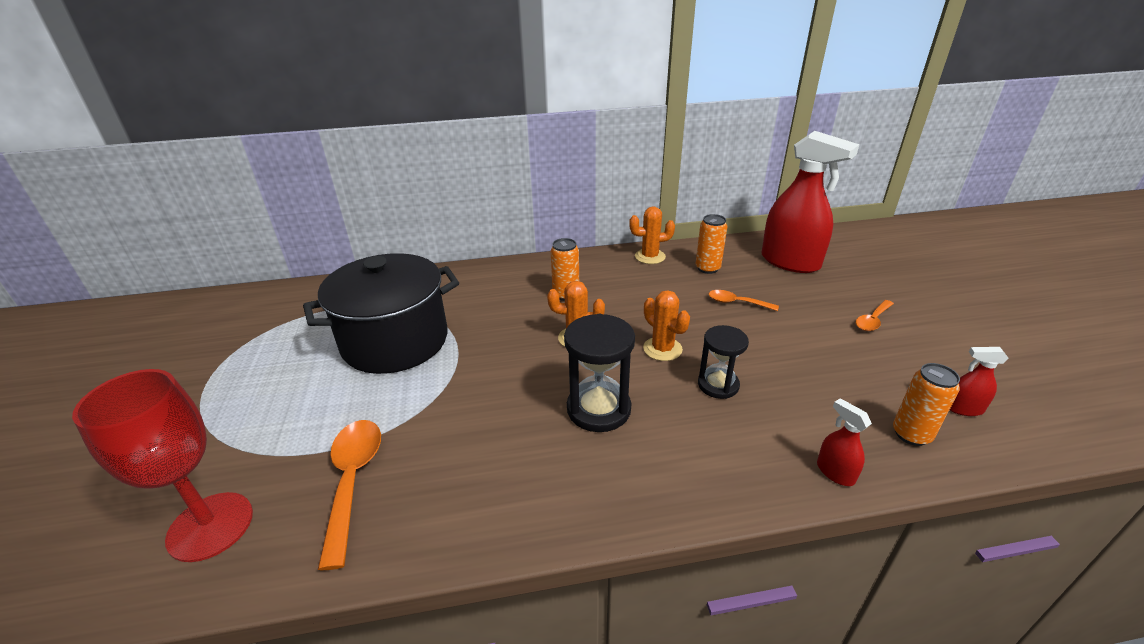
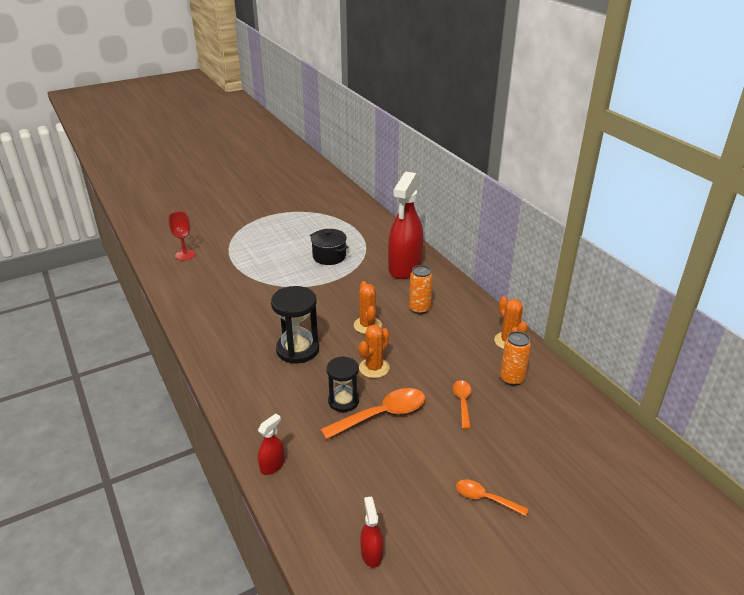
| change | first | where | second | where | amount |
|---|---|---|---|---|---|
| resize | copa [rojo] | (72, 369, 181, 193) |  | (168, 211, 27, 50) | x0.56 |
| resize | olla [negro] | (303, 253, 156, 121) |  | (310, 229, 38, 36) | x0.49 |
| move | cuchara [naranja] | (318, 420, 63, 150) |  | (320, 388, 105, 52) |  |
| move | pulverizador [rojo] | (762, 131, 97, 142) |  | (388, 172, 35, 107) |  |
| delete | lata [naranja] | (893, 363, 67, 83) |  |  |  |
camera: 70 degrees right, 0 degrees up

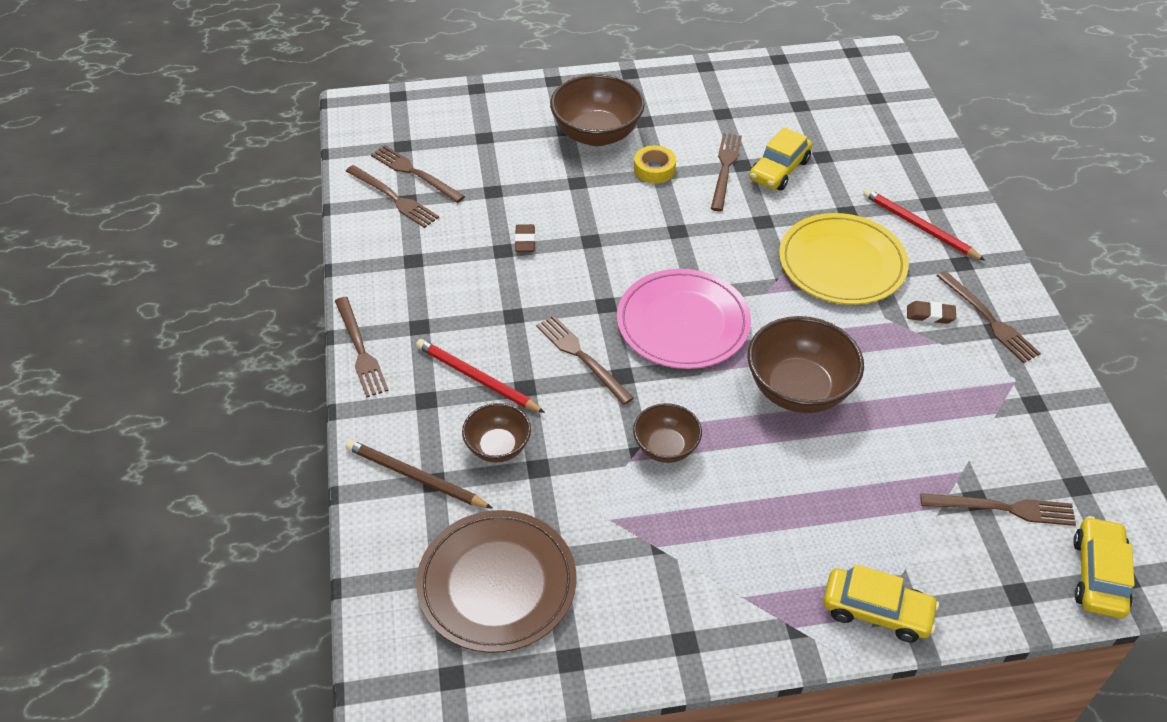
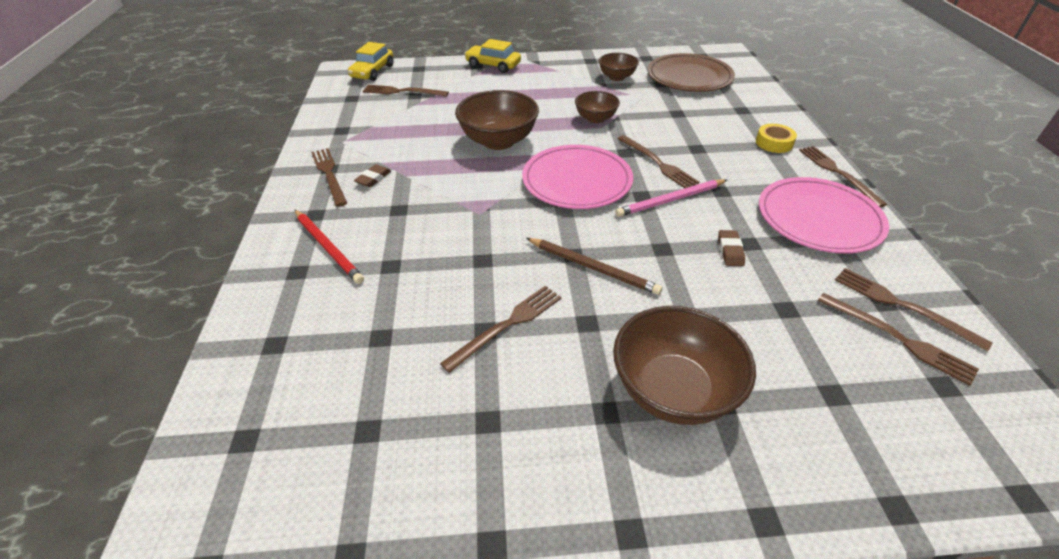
| change | first | where | second | where | amount |
|---|---|---|---|---|---|
| rotate | goma de borrar [marrón] | (907, 301, 49, 23) |  | (354, 164, 37, 23) | 75 degrees counterclockwise |
| rotate | tenedor [marrón] | (711, 133, 31, 78) |  | (440, 286, 121, 87) | 150 degrees counterclockwise |
| move | lápiz [marrón] | (345, 440, 148, 69) |  | (526, 238, 136, 57) |  |
| move | cuenco [marrón] | (462, 403, 69, 59) |  | (599, 53, 40, 28) |  |
| insert |  |  | lápiz [rosa] | (615, 179, 112, 38) |  |
| move | cinta adhesiva [amarillo] | (634, 145, 42, 38) |  | (756, 124, 41, 29) |  |
| insert |  |  | plato [rosa] | (759, 177, 130, 77) |  |
| delete | lápiz [rojo] | (416, 339, 129, 74) |  |  |  |
| delete | coche [amarillo] | (749, 127, 63, 63) |  |  |  |
| delete | plato [amarillo] | (779, 213, 130, 92) |  |  |  |
camera: 175 degrees left, 5 degrees down

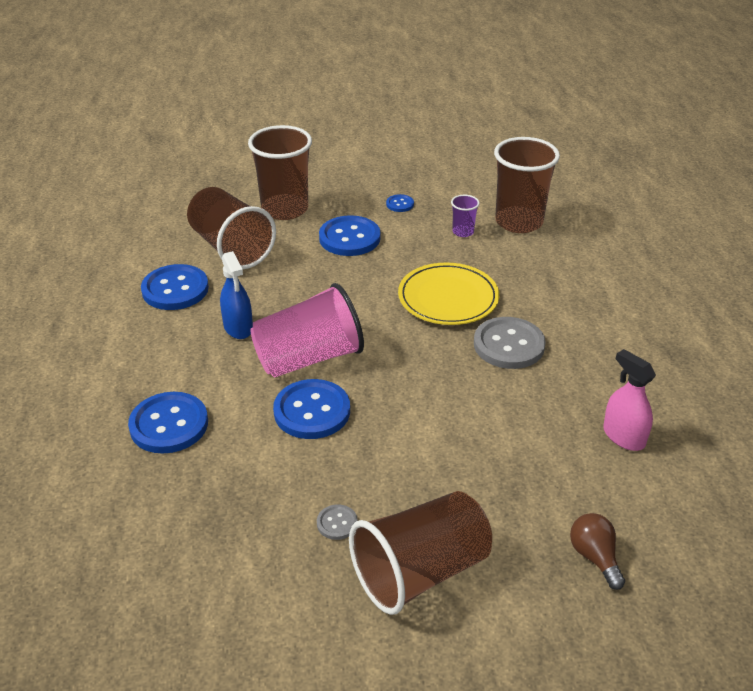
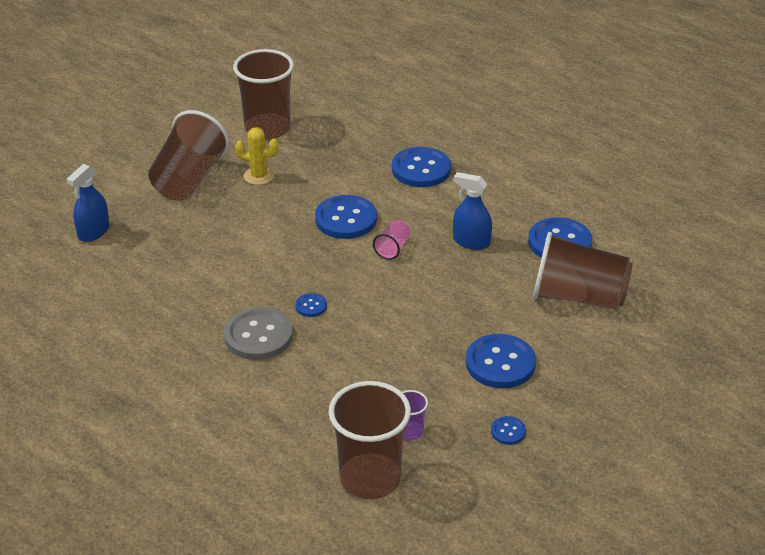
| change | first | where | second | where | amount |
|---|---|---|---|---|---|
| replace | bombilla [marrón] | (570, 513, 55, 77) | pulverizador [azul] | (67, 164, 42, 78) |  |
| move | vaso [marrón] | (248, 125, 64, 95) |  | (233, 49, 61, 91) |  |
| replace | botón [gris] | (317, 504, 41, 36) | cactus [amarillo] | (235, 127, 44, 58) |  |
| insert |  |  | botón [azul] | (295, 293, 32, 24) |  |
| resize | vaso [rosa] | (250, 283, 114, 94) |  | (373, 220, 38, 40) | x0.44 |
| delete | plato [amarillo] | (398, 263, 101, 62) |  |  |  |
| delete | pulverizador [rosa] | (603, 349, 53, 102) |  |  |  |
camera: 140 degrees right, 0 degrees up

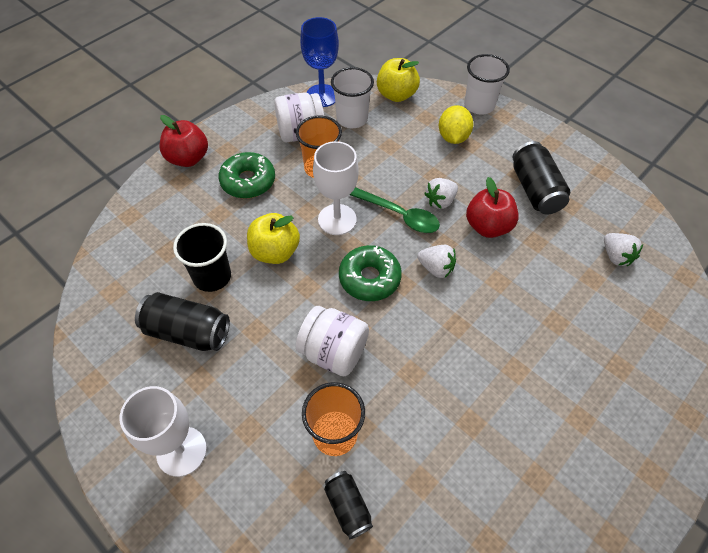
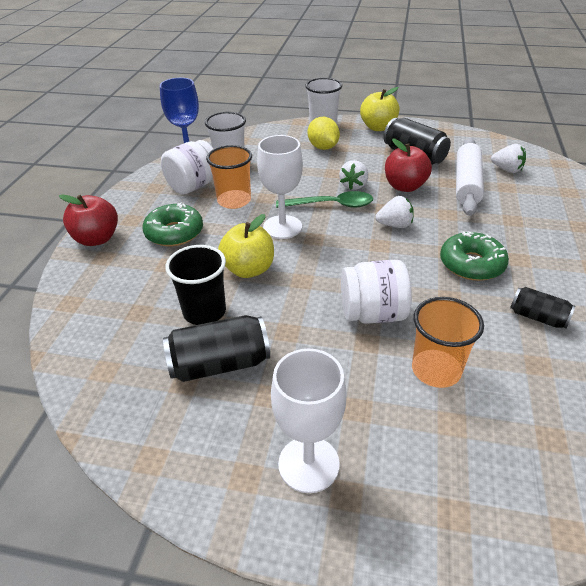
| change | first | where | second | where | amount |
|---|---|---|---|---|---|
| move | manzana [amarillo] | (377, 58, 43, 44) |  | (360, 87, 40, 44) |  |
| move | rosquilla [verde] | (339, 245, 63, 56) |  | (440, 231, 69, 50) |  |
| insert |  |  | rodillo [blanco] | (456, 138, 28, 78) |  |
| move | lata [negro] | (324, 471, 49, 68) |  | (510, 287, 65, 41) |  |
camera: 30 degrees left, 15 degrees down

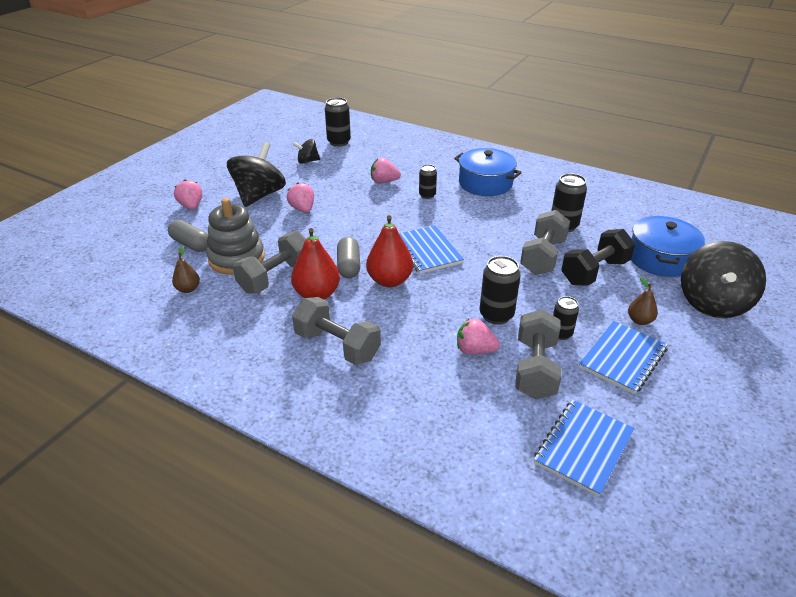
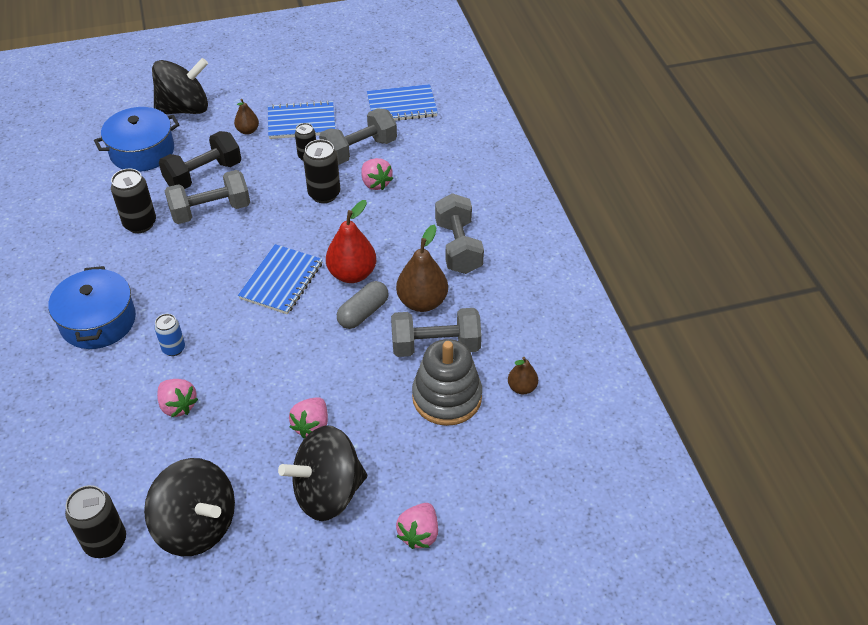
| change | first | where | second | where | amount |
|---|---|---|---|---|---|
| resize | peonza [negro] | (293, 139, 27, 25) |  | (144, 458, 91, 98) | x1.99 |
| recolor | lata [negro] | (419, 164, 18, 35) | lata [azul] | (154, 314, 31, 42) |  |
| rotate | mancuerna [negro] | (561, 229, 74, 57) |  | (159, 131, 82, 58) | 45 degrees counterclockwise |
| recolor | pera [rojo] | (291, 228, 49, 72) | pera [marrón] | (396, 224, 52, 88) |  |
| delete | cápsula [gris] | (168, 220, 40, 32) |  |  |  |
camera: 135 degrees left, 10 degrees up

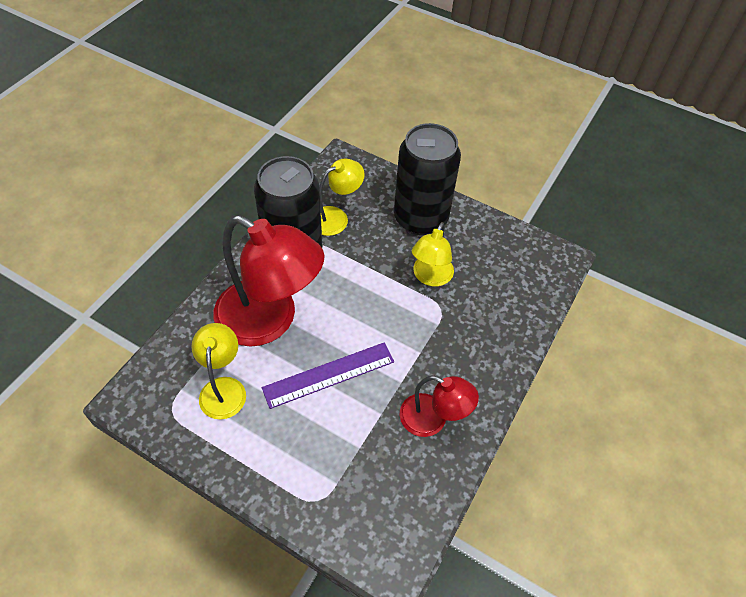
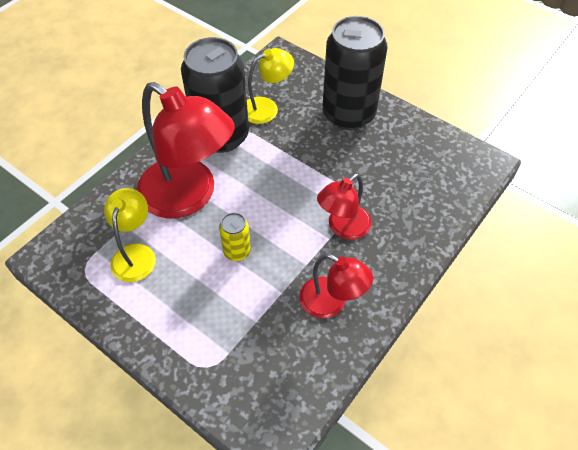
| change | first | where | second | where | amount |
|---|---|---|---|---|---|
| replace | regla [morado] | (262, 342, 132, 67) | lata [amarillo] | (219, 213, 32, 48) |  |
| insert |  |  | lámpara [rojo] | (317, 174, 55, 66) |  |
| delete | lámpara [amarillo] | (412, 222, 42, 64) |  |  |  |
camera: 10 degrees right, 0 degrees up

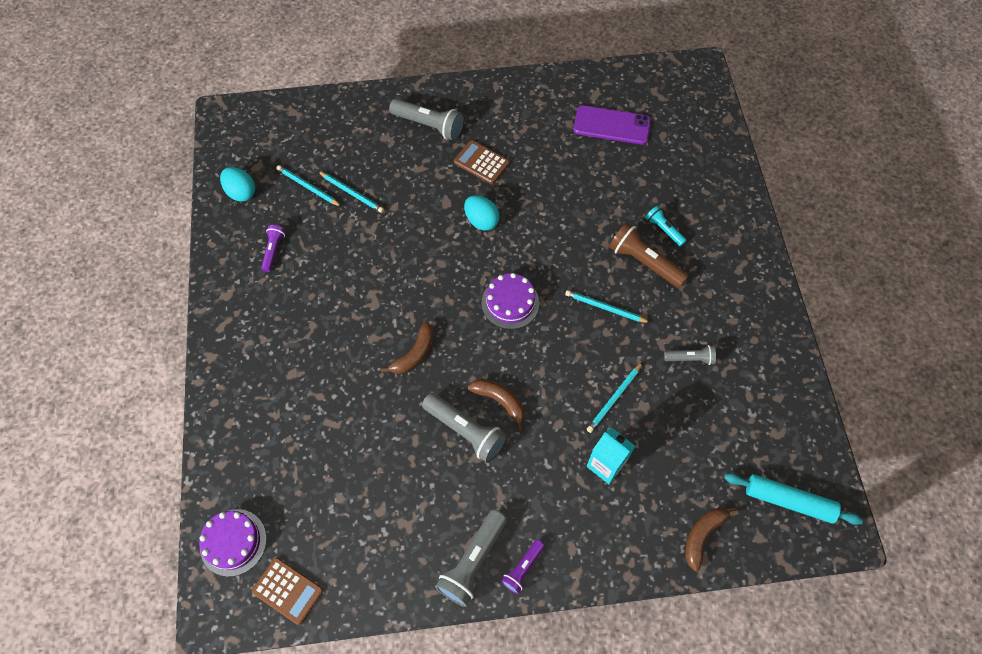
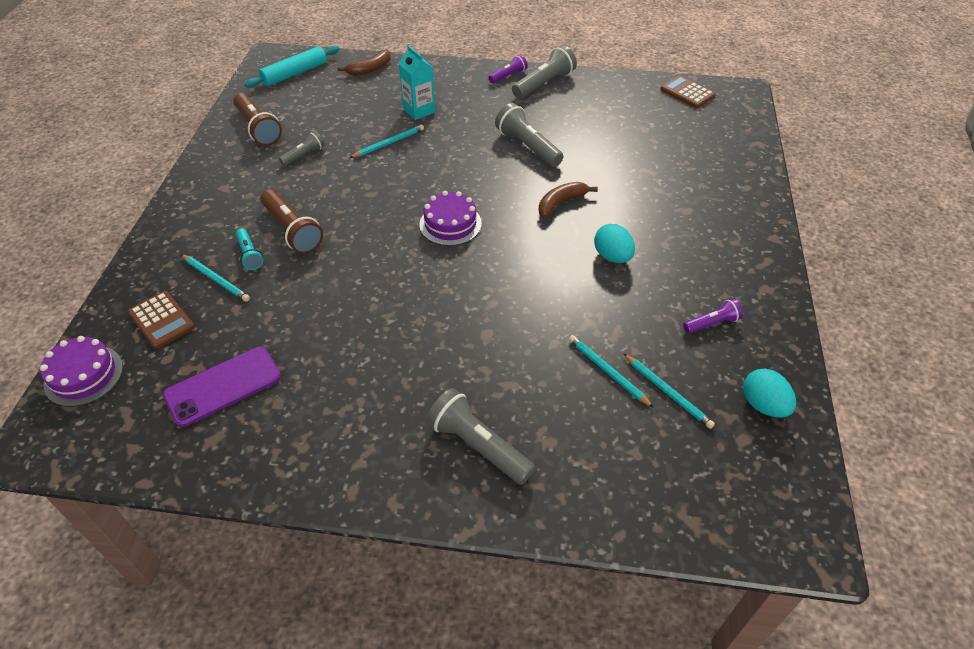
| change | first | where | second | where | amount |
|---|---|---|---|---|---|
| move | tarta [morado] | (199, 509, 68, 68) |  | (40, 336, 83, 71) |  |
| move | calculadora [marrón] | (454, 140, 55, 44) |  | (128, 291, 67, 58) |  |
| rotate | móvil [morado] | (574, 105, 77, 40) |  | (163, 346, 118, 81) | 60 degrees counterclockwise |
| move | lápiz [turquesa] | (565, 290, 85, 33) |  | (181, 254, 69, 48) |  |
| insert |  |  | lámpara de mano [marrón] | (233, 93, 49, 53) |  |
| rotate | rodillo [turquesa] | (724, 473, 139, 52) |  | (244, 45, 95, 43) | 75 degrees counterclockwise |
| rotate | lámpara de mano [gris] | (664, 345, 52, 20) |  | (279, 131, 46, 35) | 120 degrees clockwise |
| move | huevo [turquesa] | (464, 195, 36, 36) |  | (594, 224, 41, 39) |  |
| rotate | lámpara de mano [morado] | (261, 225, 24, 47) |  | (683, 299, 60, 35) | 135 degrees counterclockwise |
| delete | plátano [marrón] | (468, 379, 56, 52) |  |  |  |
camera: 165 degrees left, 15 degrees down

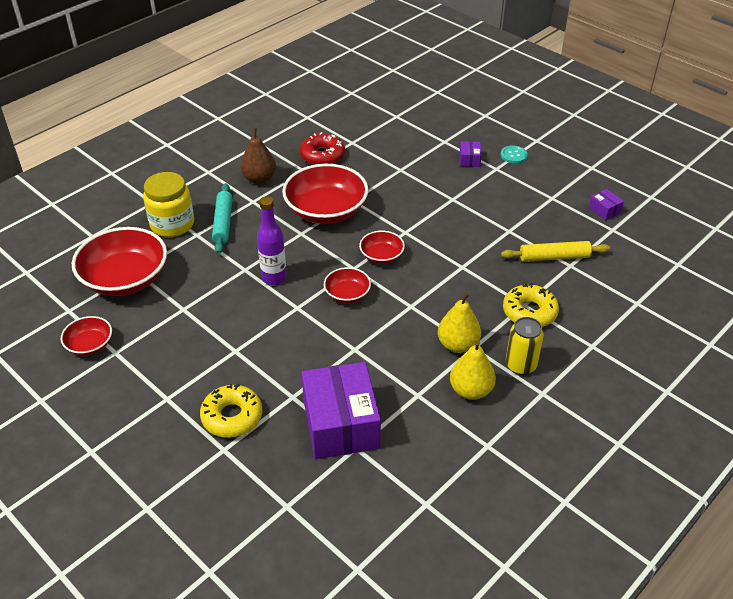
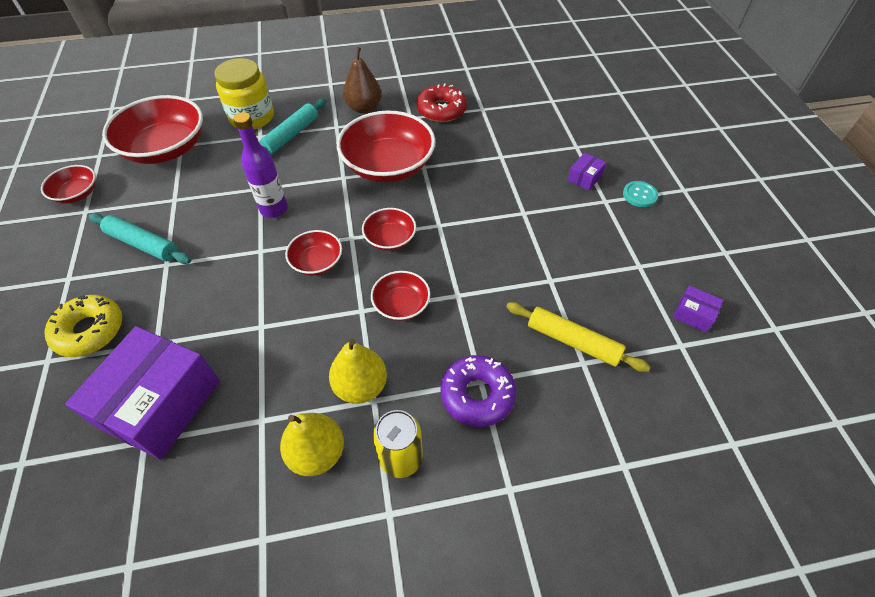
| change | first | where | second | where | amount |
|---|---|---|---|---|---|
| insert |  |  | rodillo [turquesa] | (89, 213, 102, 51) |  |
| insert |  |  | cuenco [rojo] | (371, 271, 59, 50) |  |
| recolor | rosquilla [amarillo] | (503, 283, 56, 44) | rosquilla [morado] | (440, 355, 76, 72) |  |
| rotate | caja [morado] | (589, 189, 35, 31) |  | (673, 285, 50, 47) | 60 degrees counterclockwise |
camera: 35 degrees right, 10 degrees up

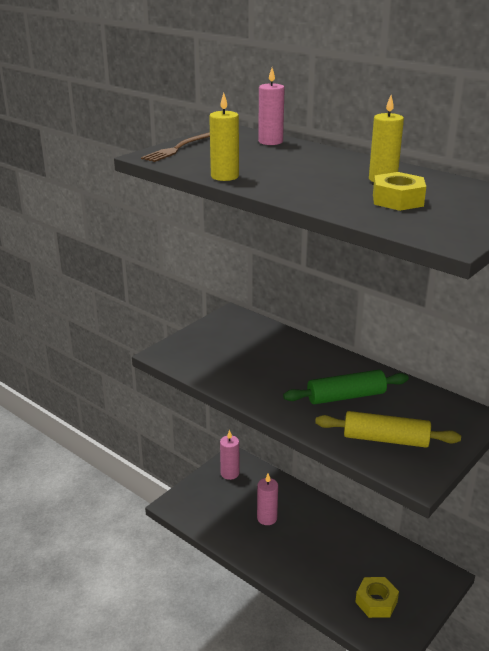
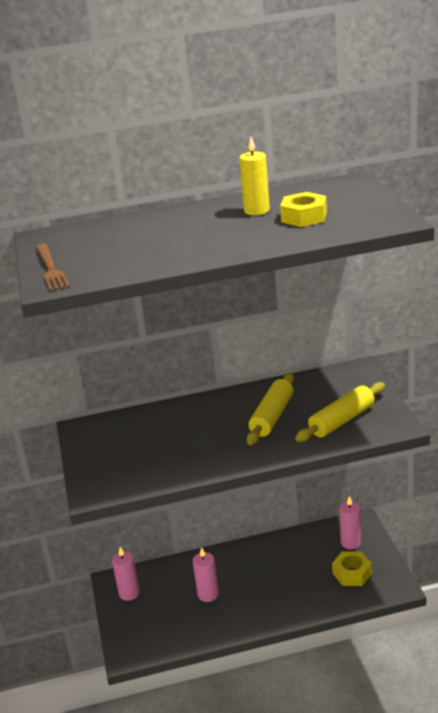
| change | first | where | second | where | amount |
|---|---|---|---|---|---|
| recolor | rodillo [verde] | (283, 370, 126, 34) | rodillo [amarillo] | (247, 373, 47, 72) |  |
| move | vela [rosa] | (258, 68, 27, 77) |  | (339, 496, 22, 53) |  |
| delete | vela [amarillo] | (209, 93, 30, 88) |  |  |  |
camera: 50 degrees left, 0 degrees up

